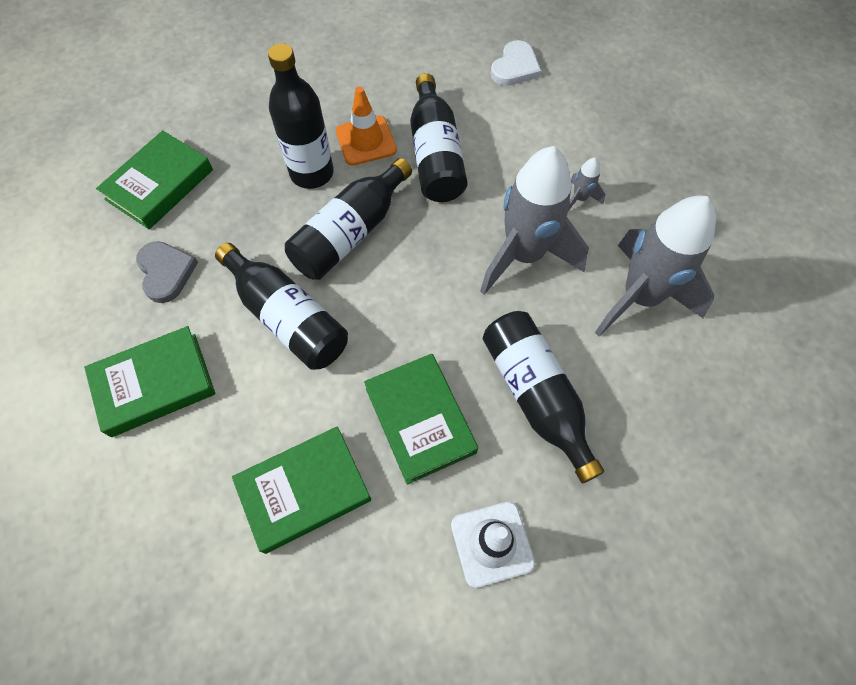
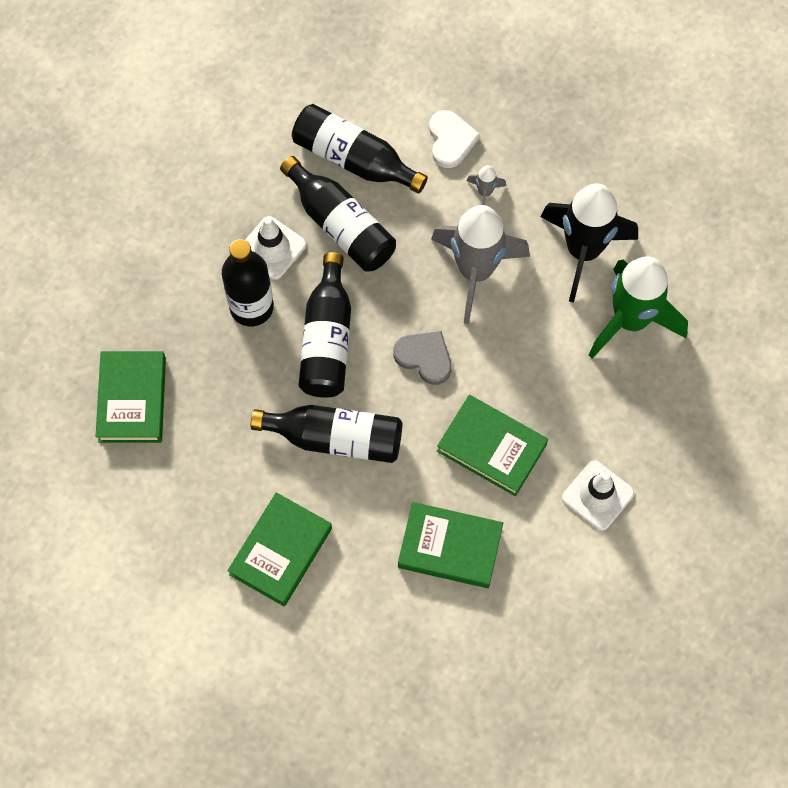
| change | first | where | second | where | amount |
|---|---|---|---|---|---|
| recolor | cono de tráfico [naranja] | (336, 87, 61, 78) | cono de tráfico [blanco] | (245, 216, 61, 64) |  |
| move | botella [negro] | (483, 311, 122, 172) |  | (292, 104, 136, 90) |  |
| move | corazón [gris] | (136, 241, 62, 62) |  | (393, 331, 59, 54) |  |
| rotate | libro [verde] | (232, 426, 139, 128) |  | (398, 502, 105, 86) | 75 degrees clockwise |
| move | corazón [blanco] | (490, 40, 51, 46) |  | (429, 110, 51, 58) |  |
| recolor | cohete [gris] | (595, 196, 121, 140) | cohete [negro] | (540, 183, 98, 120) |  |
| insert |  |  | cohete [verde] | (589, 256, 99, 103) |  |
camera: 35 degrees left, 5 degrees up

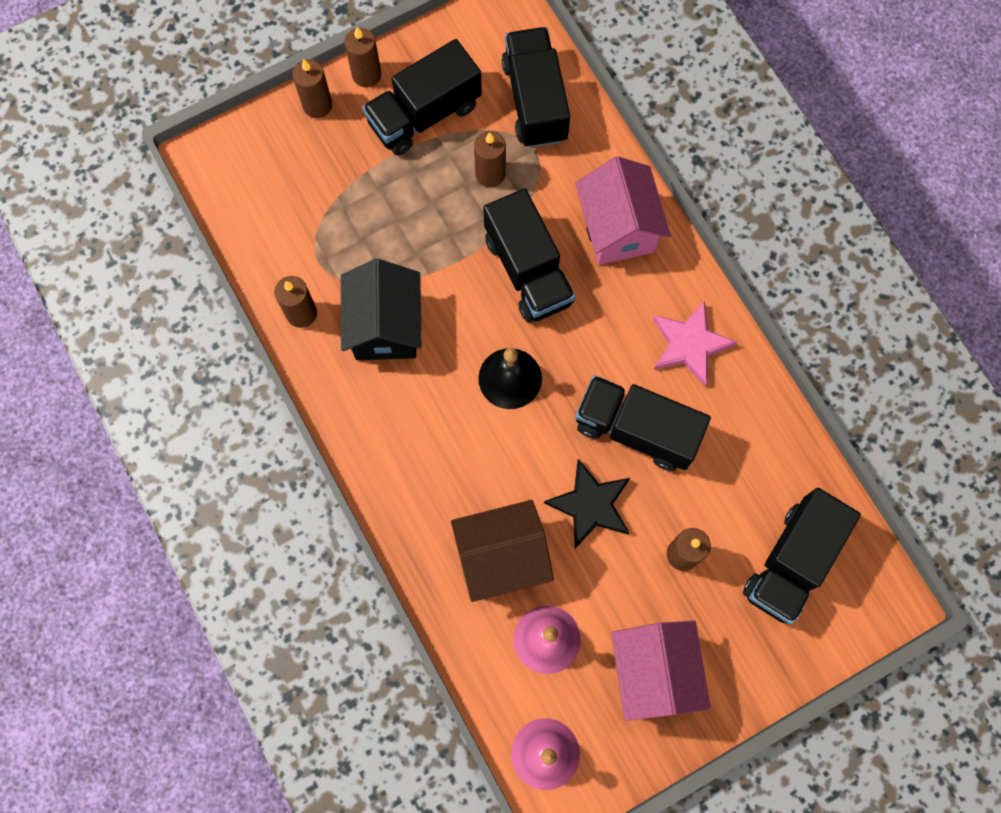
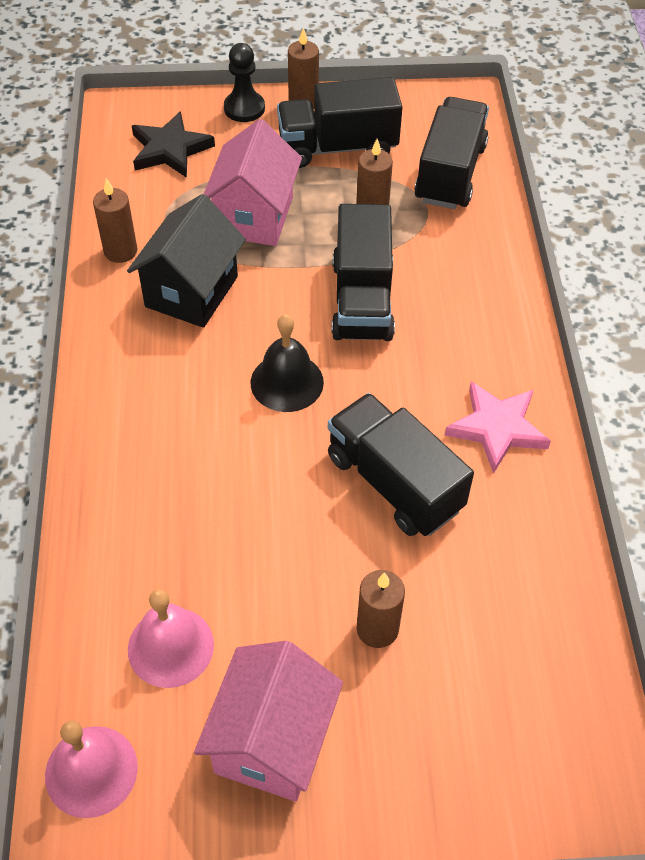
| change | first | where | second | where | amount |
|---|---|---|---|---|---|
| move | estrella [negro] | (544, 459, 86, 90) |  | (132, 111, 83, 67) |  |
| move | casa [rosa] | (575, 156, 96, 109) |  | (204, 119, 98, 127) |  |
| replace | vela [marrón] | (292, 59, 40, 59) | peón [negro] | (224, 43, 41, 79) |  |
| delete | casa [marrón] | (451, 500, 103, 102) |  |  |  |
| delete | camión [negro] | (743, 488, 118, 136) |  |  |  |
camera: 25 degrees right, 20 degrees down

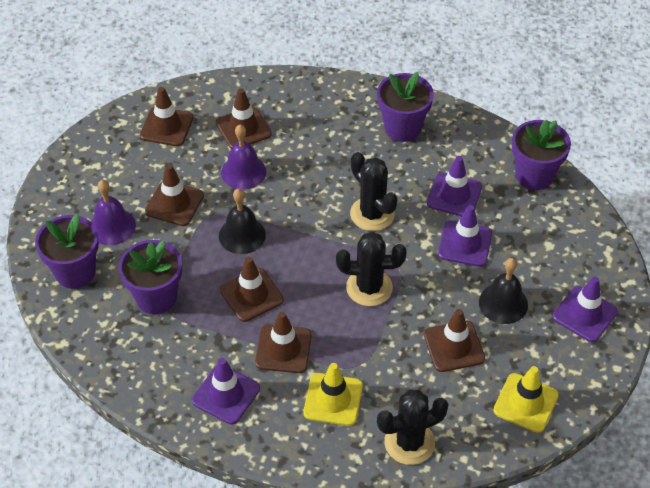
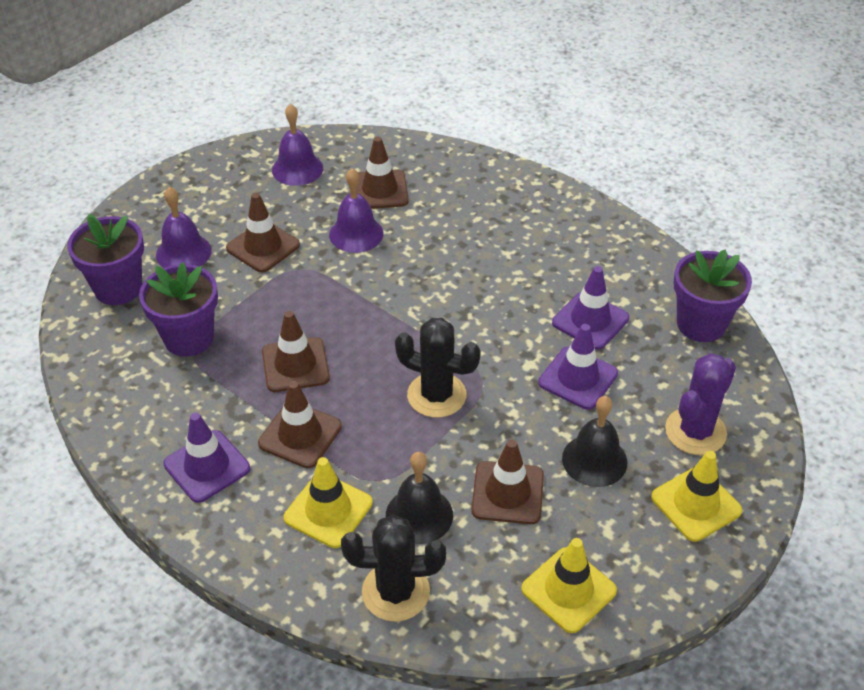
| change | first | where | second | where | amount |
|---|---|---|---|---|---|
| replace | cono de tráfico [marrón] | (140, 87, 54, 59) | campana [morado] | (272, 104, 51, 82) |  |
| move | campana [negro] | (219, 189, 47, 65) |  | (386, 452, 67, 92) |  |
| recolor | cono de tráfico [morado] | (553, 276, 65, 66) | cono de tráfico [amarillo] | (651, 451, 91, 91) |  |
| insert |  |  | cactus [morado] | (665, 353, 71, 102) |  |
| delete | cactus [negro] | (350, 152, 48, 79) |  |  |  |
| delete | maceta [morado] | (377, 72, 57, 70) |  |  |  |
camera: 20 degrees right, 5 degrees down

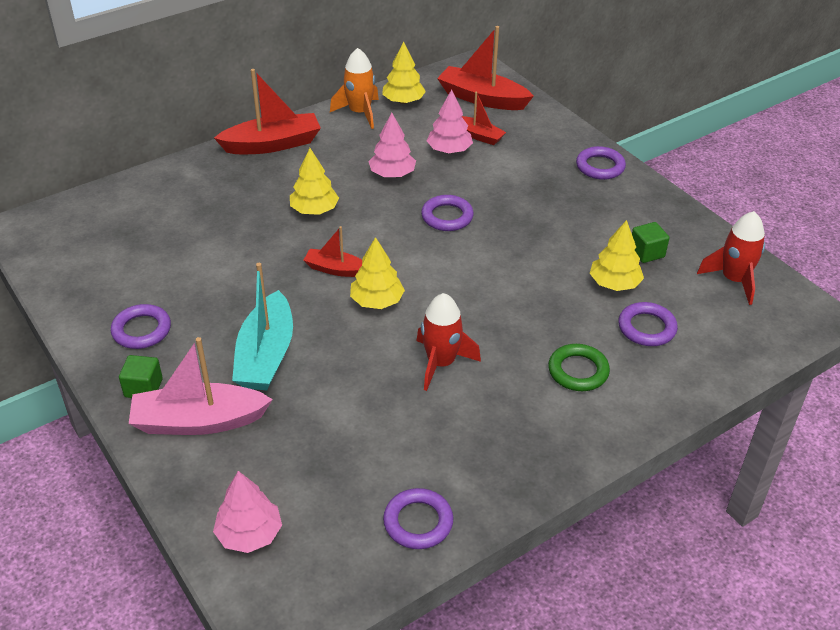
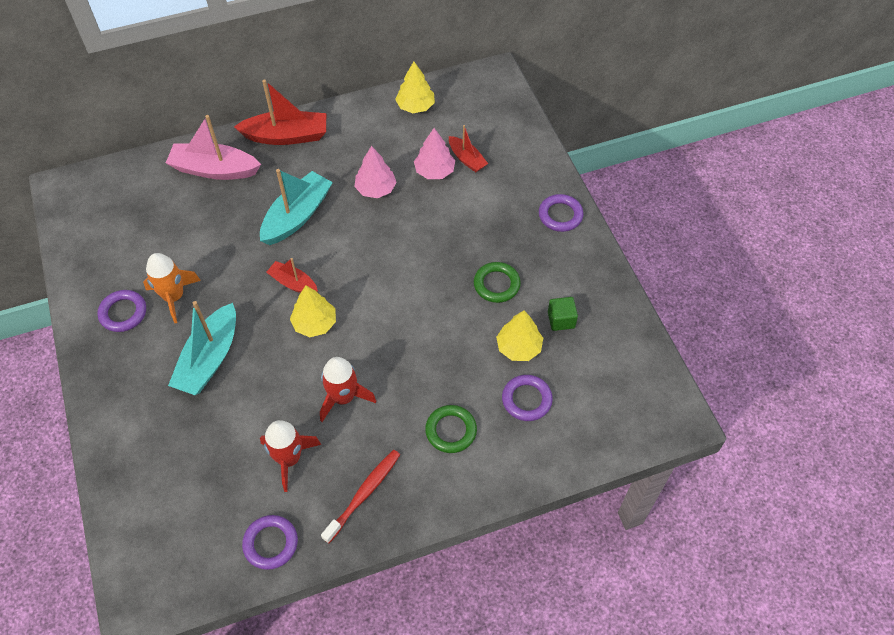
| change | first | where | second | where | amount |
|---|---|---|---|---|---|
| move | cohete [naranja] | (330, 48, 49, 81) |  | (143, 253, 58, 70) |  |
| move | barco [rosa] | (129, 337, 144, 98) |  | (166, 115, 95, 65) |  |
| replace | árbol [amarillo] | (290, 148, 49, 67) | barco [turquesa] | (260, 169, 73, 76) |  |
| move | cohete [rojo] | (697, 211, 68, 94) |  | (260, 420, 61, 72) |  |
| insert |  |  | cepillo de dientes [rojo] | (321, 450, 79, 93) |  |
| insert |  |  | anillo [verde] | (474, 262, 47, 41) |  |
| delete | cubo [verde] | (119, 355, 44, 43) |  |  |  |
| delete | árbol [rosa] | (213, 471, 69, 82) |  |  |  |
| delete | anillo [morado] | (421, 195, 53, 36) |  |  |  |
| delete | barco [rojo] | (437, 26, 97, 84) |  |  |  |
camera: 15 degrees right, 15 degrees up

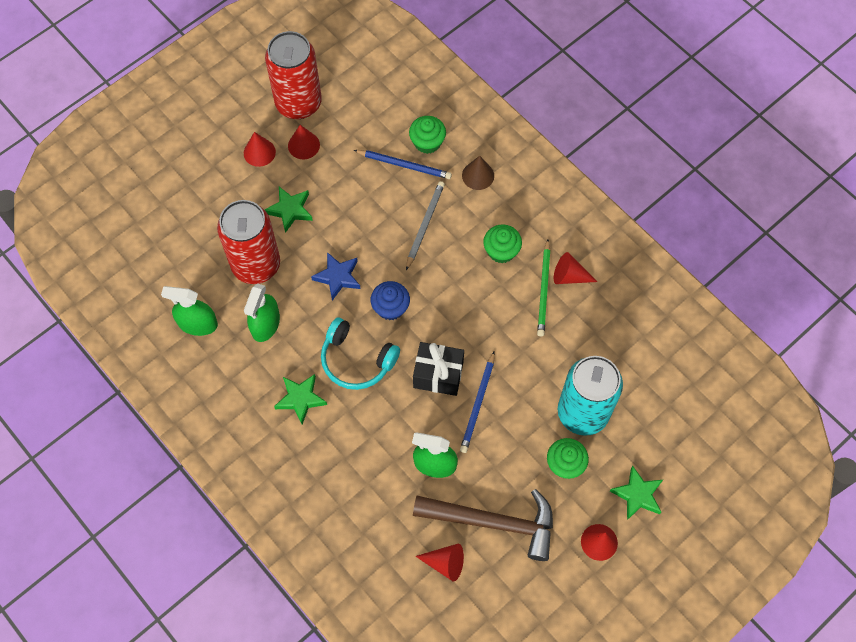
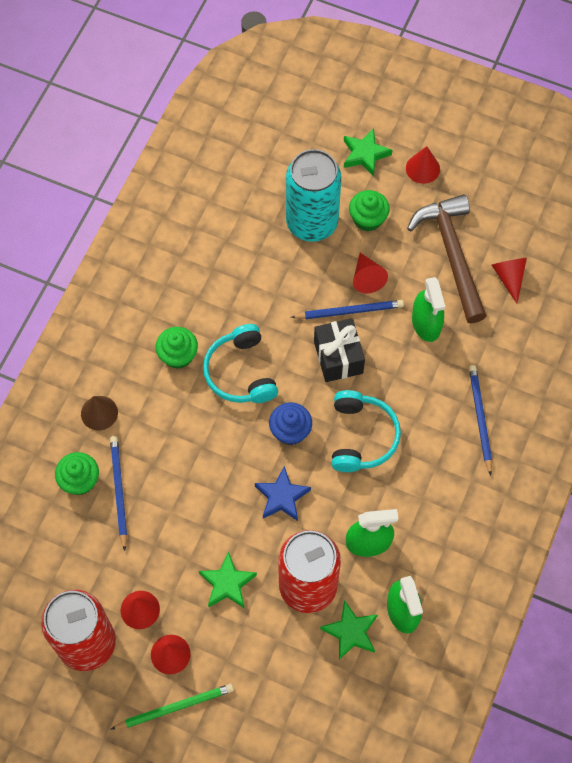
| change | first | where | second | where | amount |
|---|---|---|---|---|---|
| move | lápiz [verde] | (537, 239, 13, 97) |  | (111, 684, 123, 45) |  |
| insert |  |  | auriculares [turquesa] | (203, 324, 75, 79) |  |
| move | estrella [verde] | (274, 374, 53, 50) |  | (320, 600, 58, 60) |  |
| move | cono [rojo] | (554, 252, 43, 32) |  | (353, 253, 35, 40) |  |
| insert |  |  | lápiz [azul] | (469, 365, 23, 111) |  |
| delete | lápiz [gris] | (406, 181, 39, 89) |  |  |  |
camera: 115 degrees left, 0 degrees up

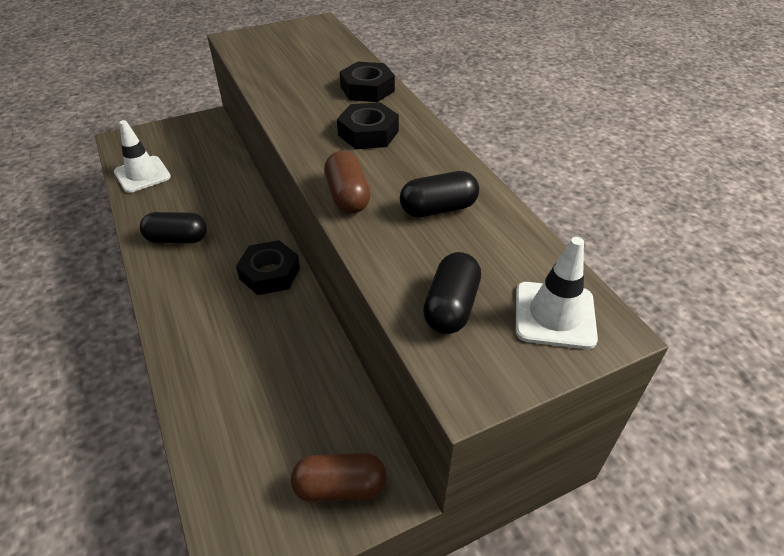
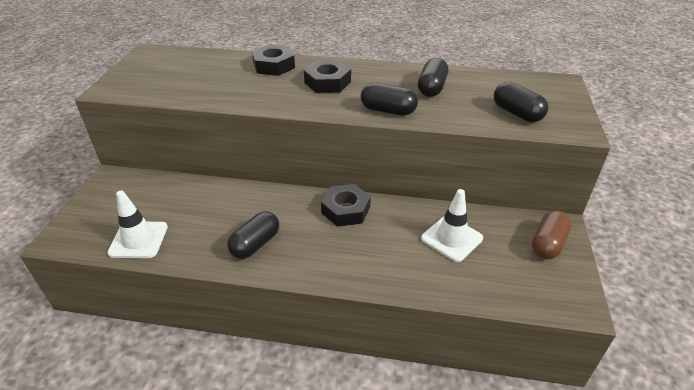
| change | first | where | second | where | amount |
|---|---|---|---|---|---|
| recolor | cápsula [marrón] | (324, 151, 47, 63) | cápsula [negro] | (361, 83, 57, 33) |  |
| move | cono de tráfico [blanco] | (516, 237, 82, 112) |  | (421, 189, 62, 73) |  |
camera: 55 degrees left, 5 degrees down

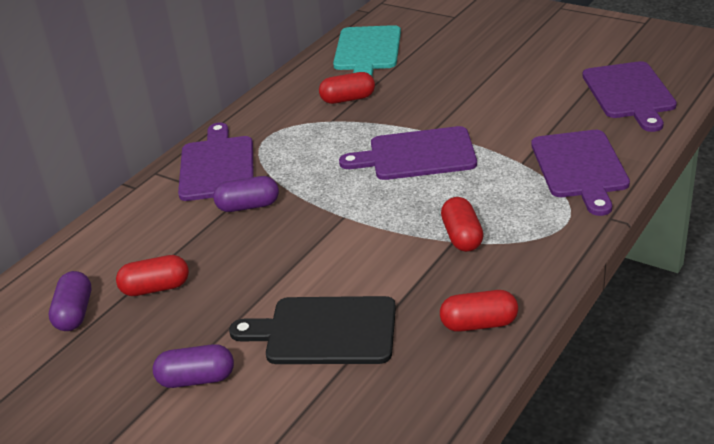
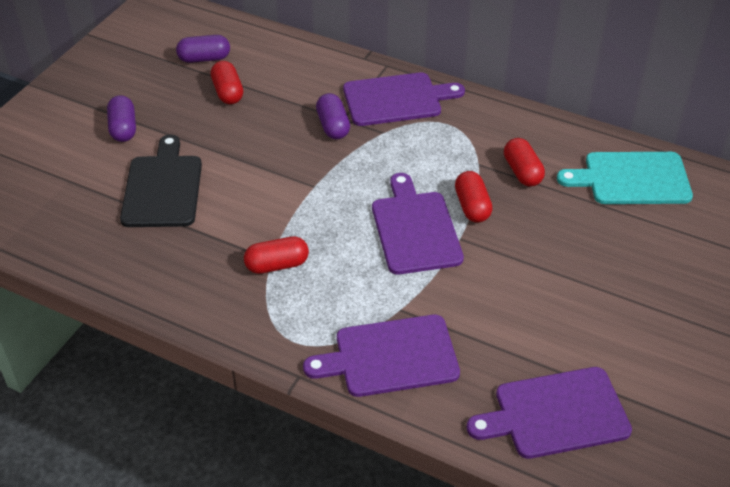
| change | first | where | second | where | amount |
|---|---|---|---|---|---|
| move | cápsula [rojo] | (440, 290, 78, 42) |  | (455, 171, 37, 51) |  |
camera: 80 degrees right, 10 degrees up

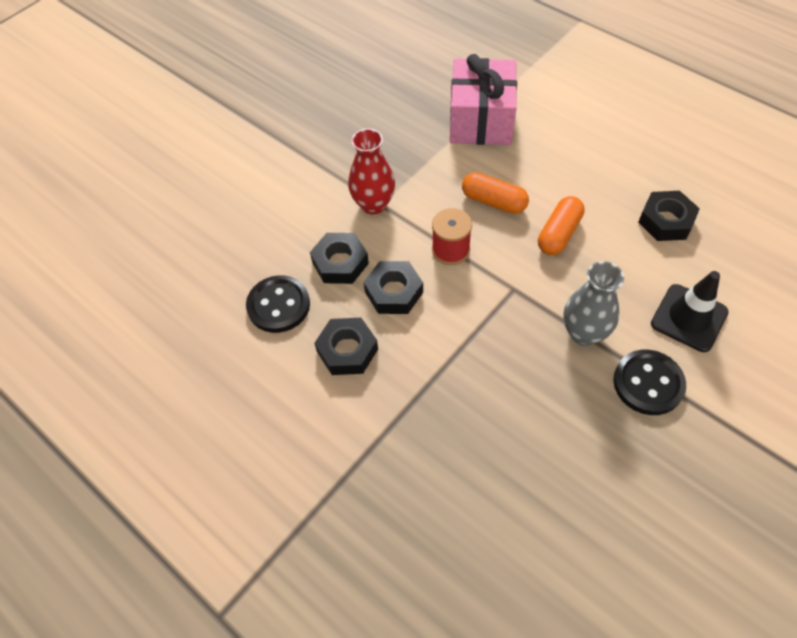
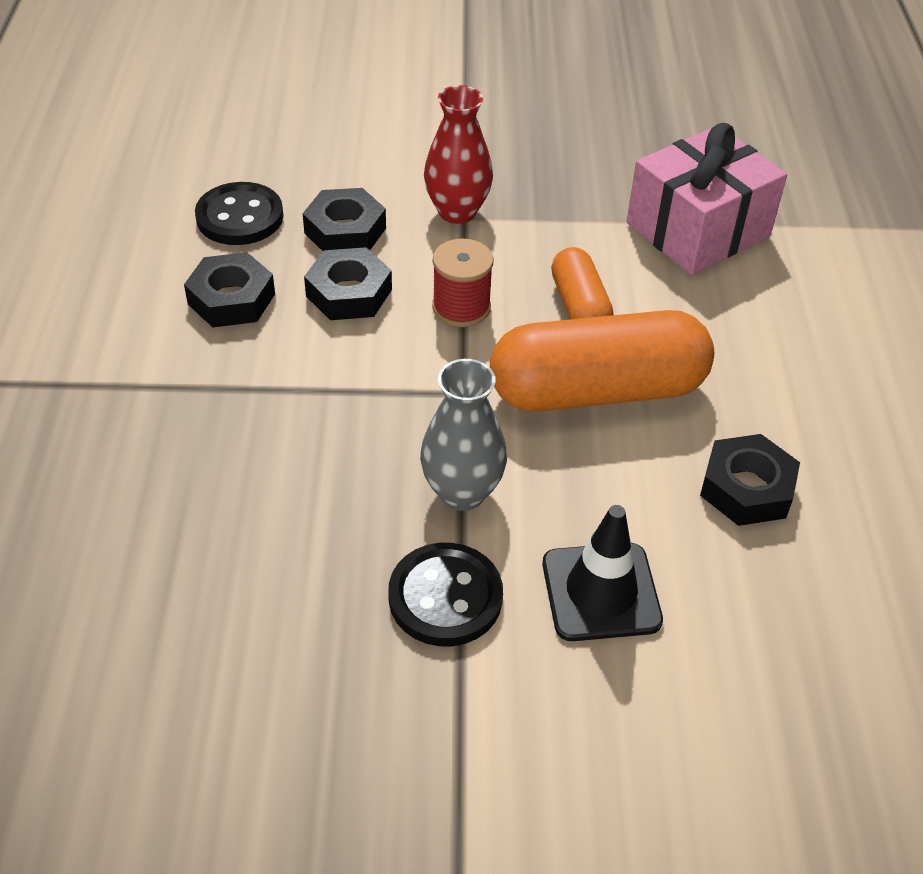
| change | first | where | second | where | amount |
|---|---|---|---|---|---|
| resize | cápsula [naranja] | (538, 196, 47, 59) |  | (490, 310, 224, 102) | x1.89 |
camera: 45 degrees right, 10 degrees down

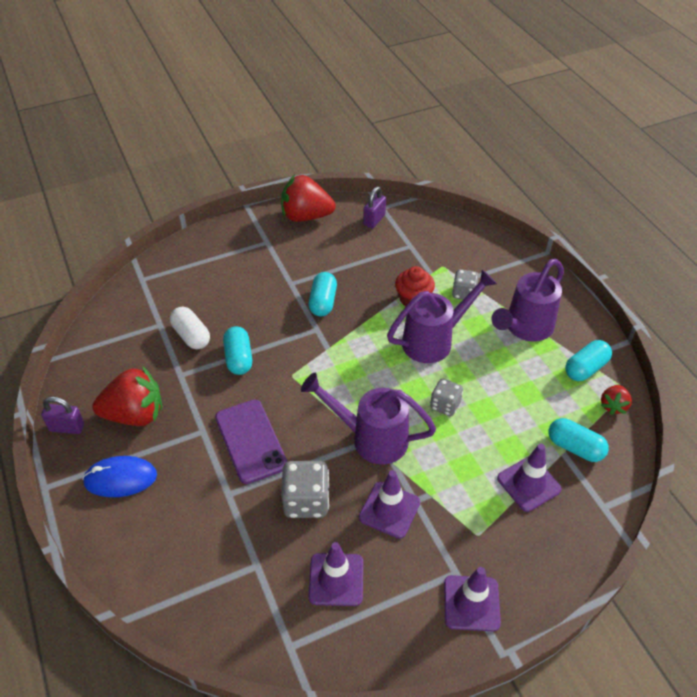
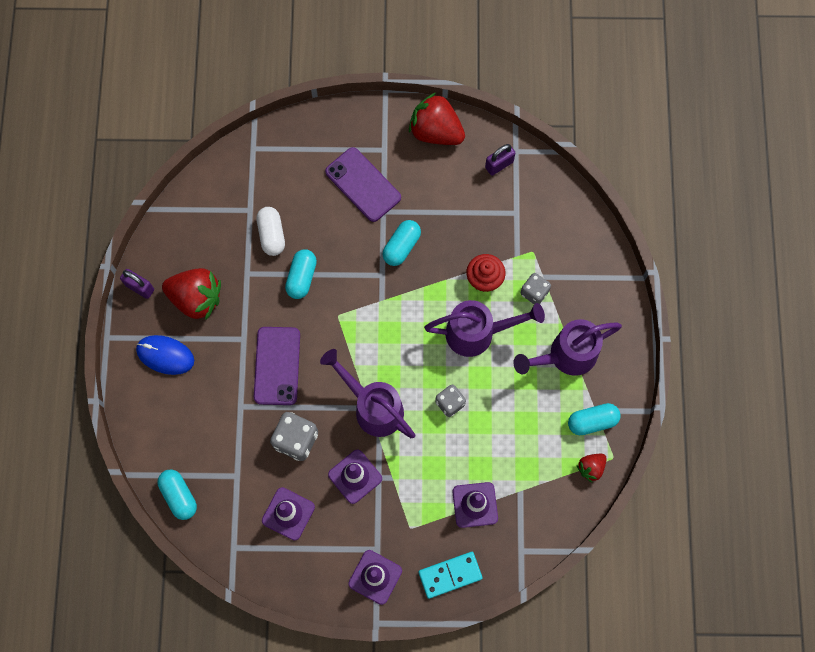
| change | first | where | second | where | amount |
|---|---|---|---|---|---|
| move | cápsula [turquesa] | (549, 418, 60, 44) |  | (157, 469, 40, 51) |  |
| insert |  |  | móvil [morado] | (325, 147, 76, 75) |  |
| insert |  |  | ficha de dominó [turquesa] | (418, 552, 65, 47) |  |
camera: 25 degrees right, 25 degrees up

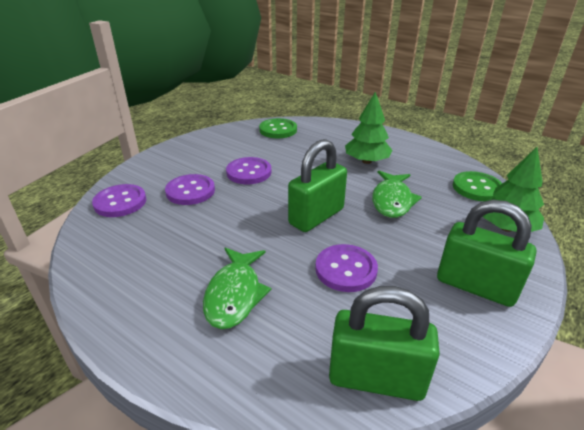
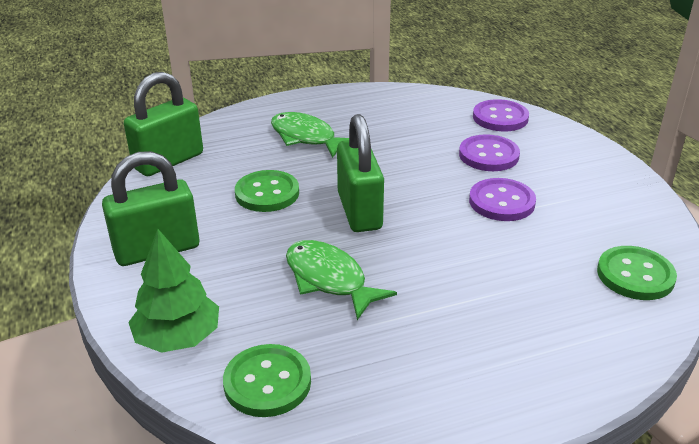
| change | first | where | second | where | amount |
|---|---|---|---|---|---|
| recolor | botón [morado] | (315, 244, 63, 48) | botón [verde] | (235, 170, 64, 42) |  |
| delete | árbol [verde] | (345, 92, 47, 72) |  |  |  |
camera: 125 degrees right, 0 degrees up

